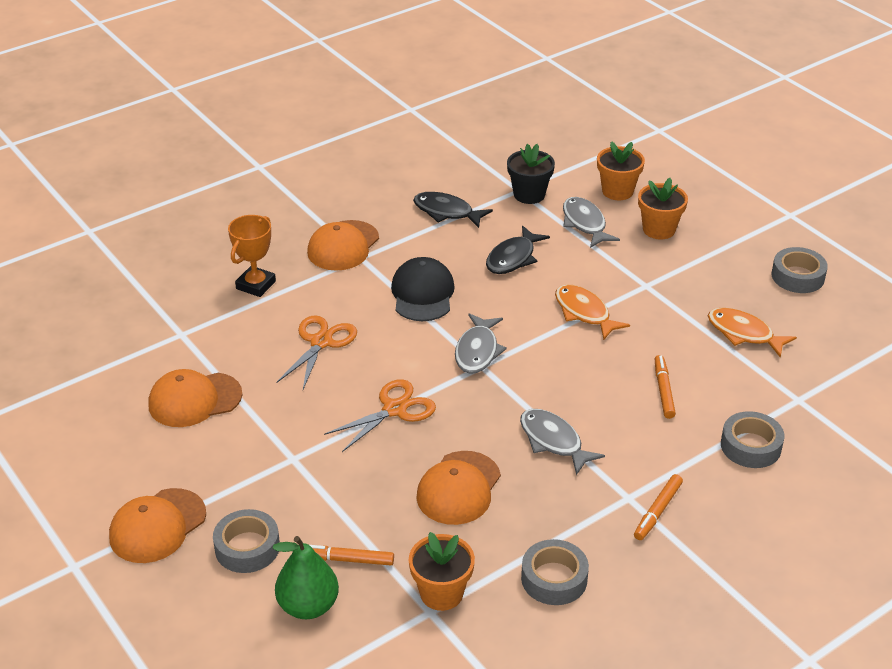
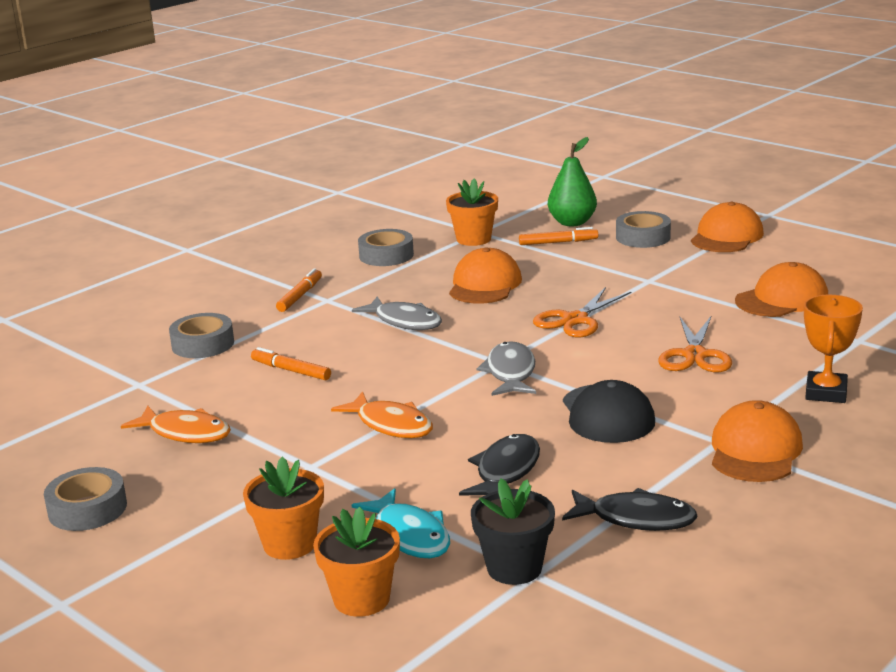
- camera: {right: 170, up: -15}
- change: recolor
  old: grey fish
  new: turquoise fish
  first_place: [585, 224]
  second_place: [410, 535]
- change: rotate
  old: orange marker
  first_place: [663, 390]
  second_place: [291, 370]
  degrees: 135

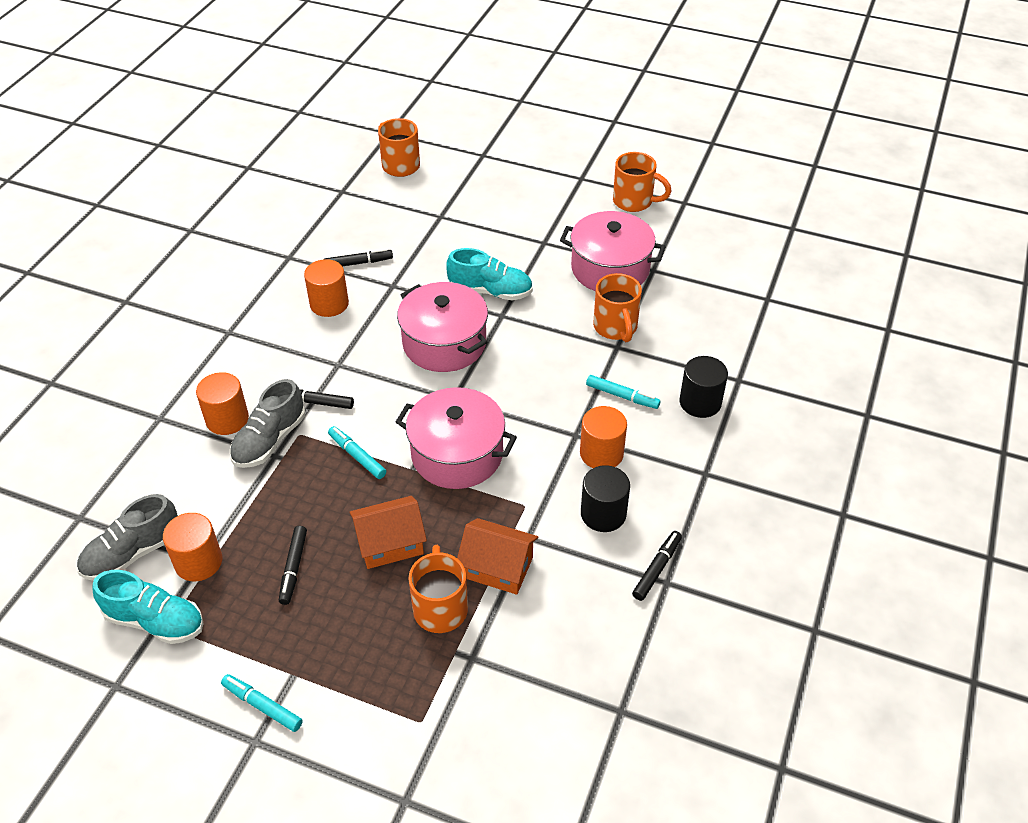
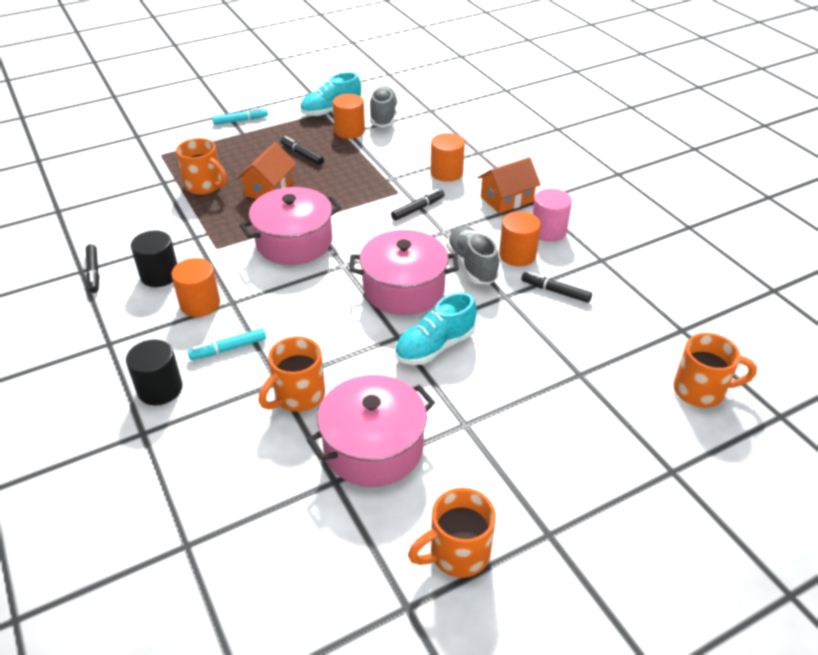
- camera: {right: 130, up: -5}
- change: delete
  old: turquoise marker
  first_place: [357, 456]
- change: insert
  new: pink cylinder
  second_place: [548, 231]
- change: move
  old: grey shoe
  first_place: [270, 440]
  second_place: [472, 265]
- change: move
  old: orange house
  first_place: [497, 567]
  second_place: [507, 199]
- change: rotate
  old: black marker
  first_place: [358, 263]
  second_place: [555, 291]
  degrees: 90
- change: rotate
  old: orange mug
  first_place: [616, 328]
  second_place: [298, 396]
  degrees: -75

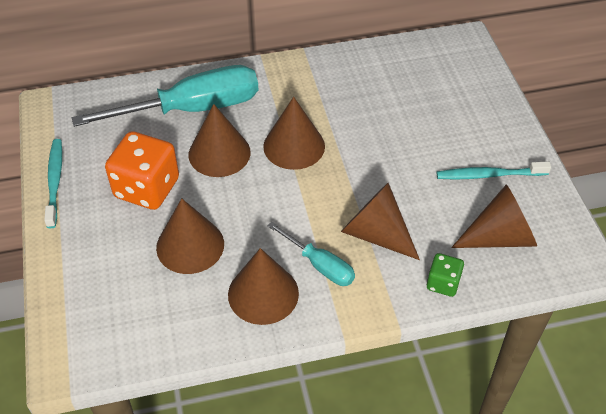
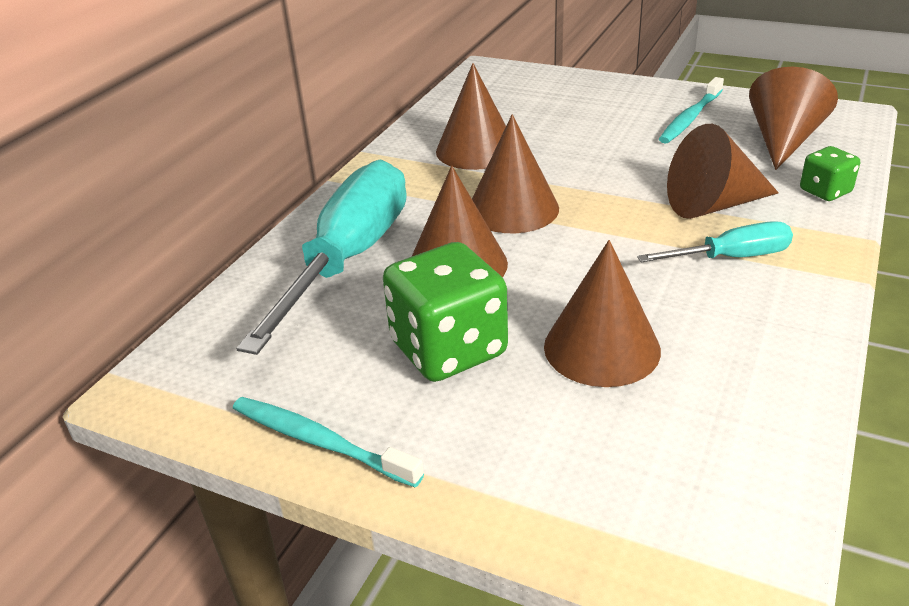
- camera: {right: -50, up: -15}
- change: move
  old: brown cone
  first_place: [263, 293]
  second_place: [476, 150]
- change: recolor
  old: orange dice
  new: green dice
  first_place: [147, 188]
  second_place: [448, 349]

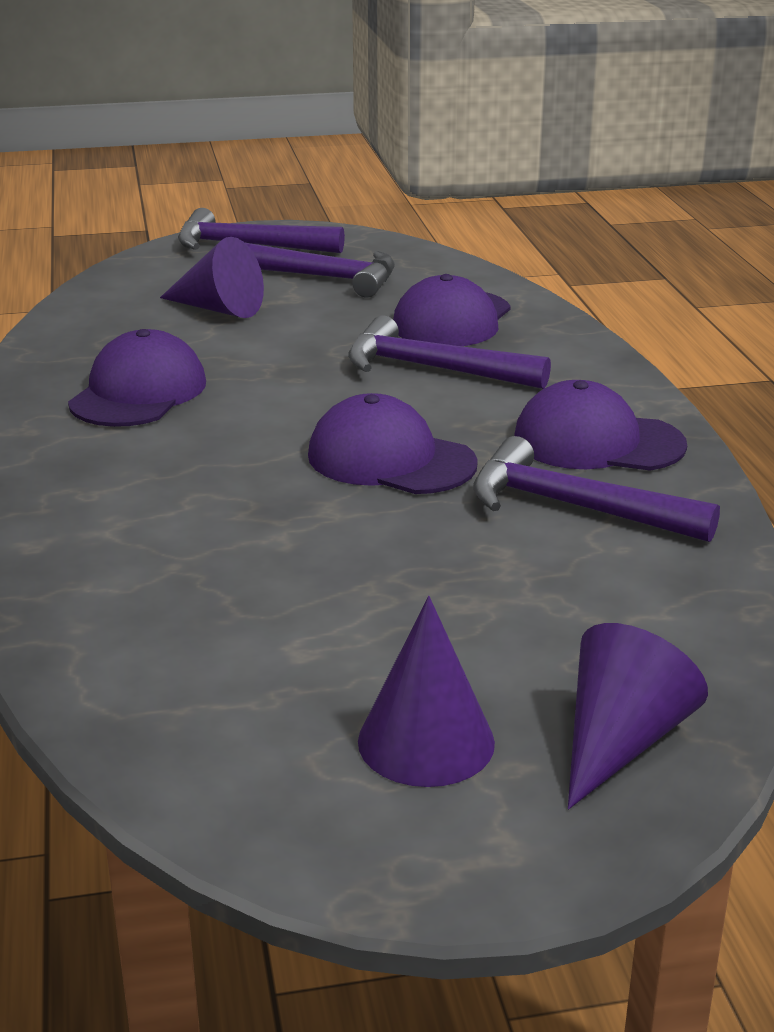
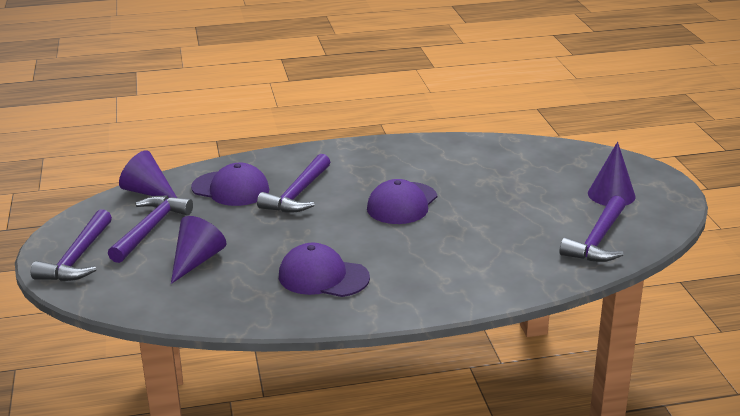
- camera: {right: -90, up: 0}
- change: delete
  old: purple cap
  first_place: [597, 442]
- change: move
  old: purple hammer
  first_place: [573, 507]
  second_place: [597, 240]
- change: move
  old: purple cone
  first_place: [620, 741]
  second_place: [148, 192]

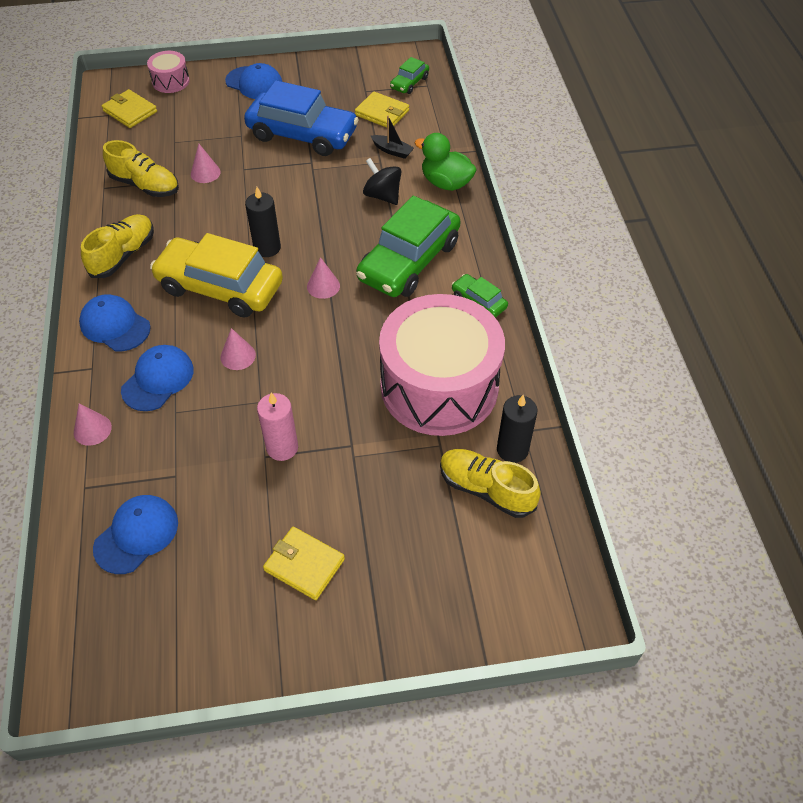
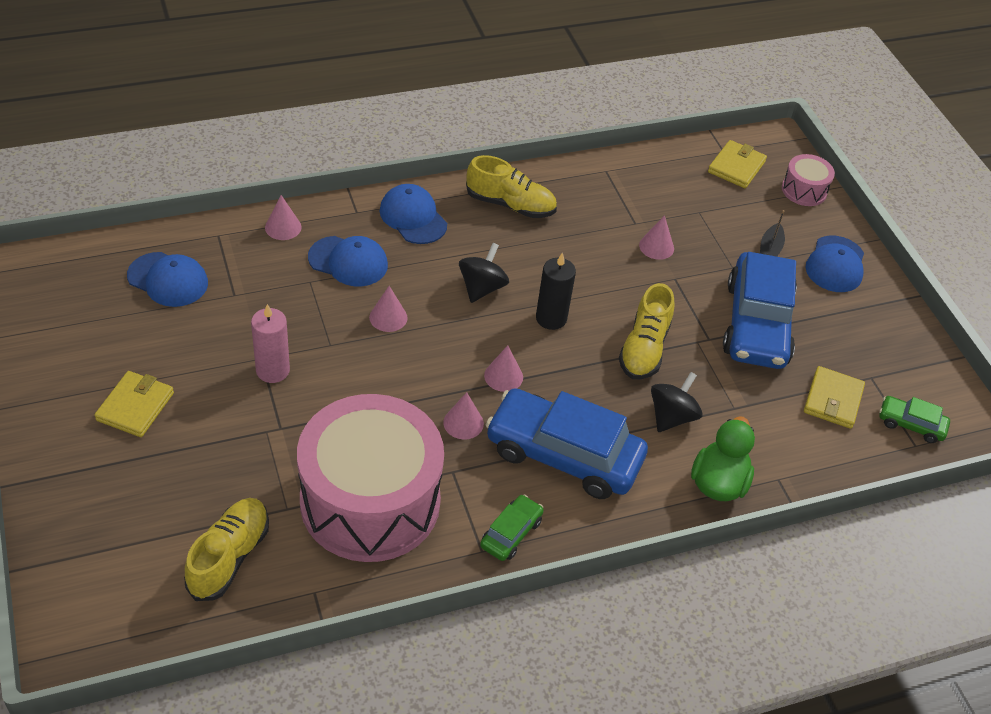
- camera: {right: 75, up: -5}
- change: delete
  old: black candle
  first_place: [512, 450]
- change: insert
  new: pink cone
  second_place: [463, 423]
- change: move
  old: yellow shoe
  first_place: [145, 185]
  second_place: [644, 348]
- change: move
  old: black boat
  first_place: [392, 151]
  second_place: [770, 249]
- change: replace
  old: yellow car
  new: black spinning top
  first_place: [220, 287]
  second_place: [482, 288]
- change: recolor
  old: green car
  new: blue car
  first_place: [409, 261]
  second_place: [563, 455]
- change: rotate
  old: blue cap
  first_place: [115, 325]
  second_place: [413, 217]
  degrees: -60

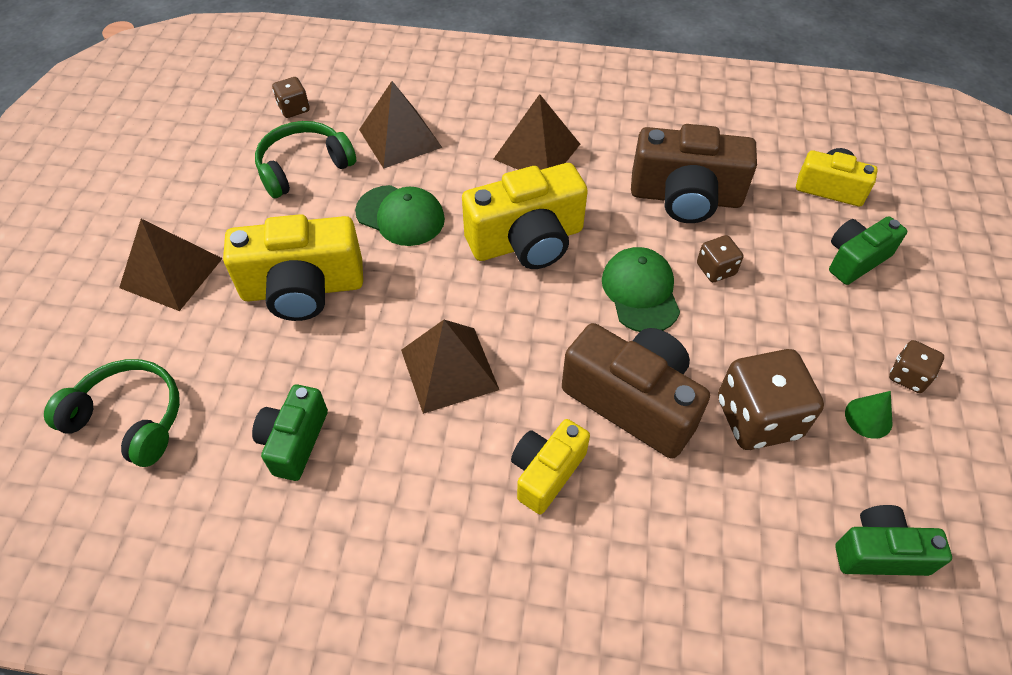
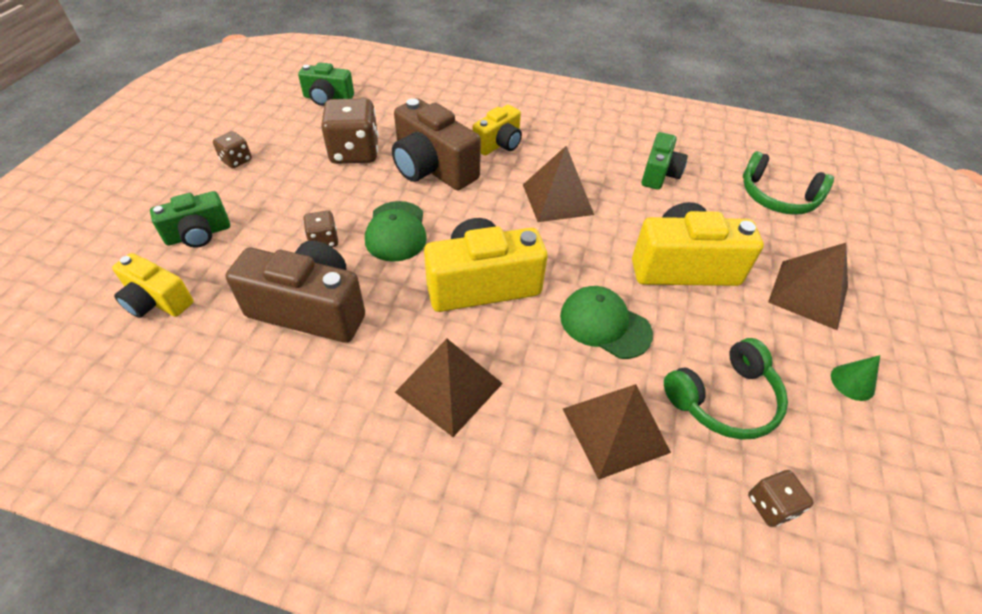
- camera: {right: -175, up: -5}
- change: move
  old: green cone
  first_place: [868, 417]
  second_place: [852, 382]

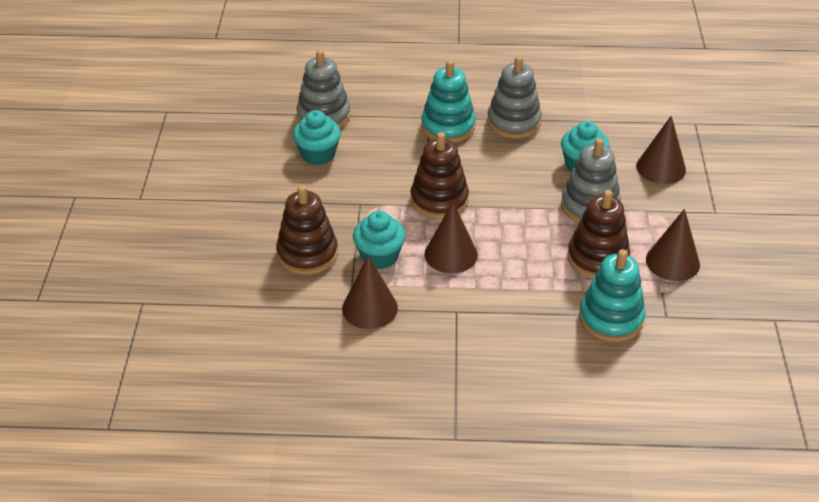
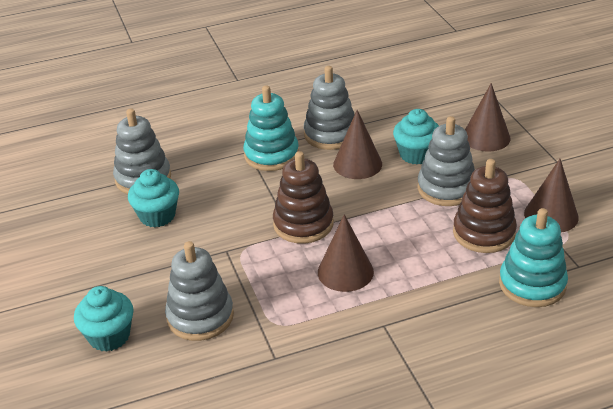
- camera: {right: -20, up: -5}
- change: move
  old: brown cone
  first_place: [370, 308]
  second_place: [357, 164]
- change: move
  old: turquoise cupcake
  first_place: [379, 256]
  second_place: [109, 336]
- change: recolor
  old: brown stacking toy
  new: grey stacking toy
  first_place: [307, 254]
  second_place: [200, 316]

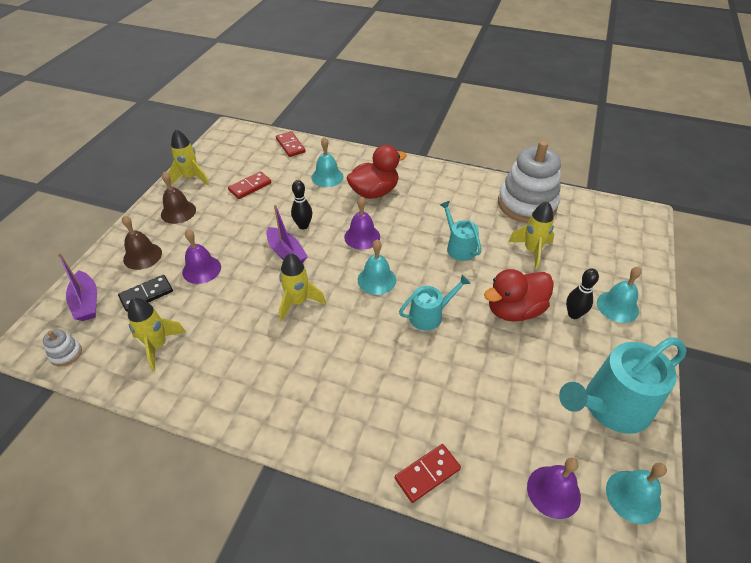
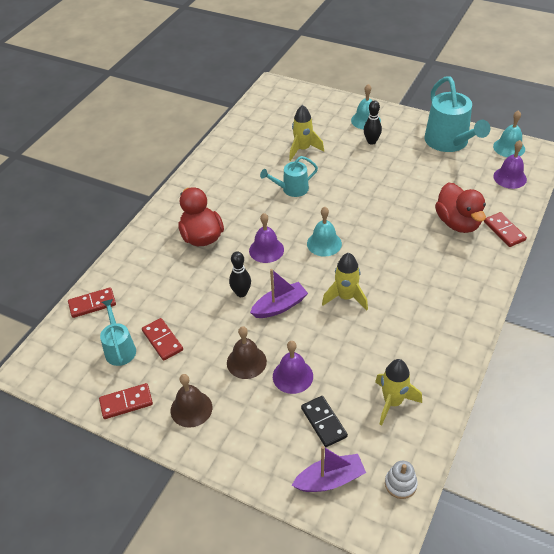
- camera: {right: -80, up: 0}
- change: delete
  old: turquoise bell
  first_place: [327, 177]
- change: delete
  old: white stacking toy
  first_place: [527, 204]
- change: move
  old: brown bell
  first_place: [142, 256]
  second_place: [246, 362]
- change: move
  old: turquoise watering can
  first_place: [429, 315]
  second_place: [119, 349]
- change: move
  old: red duck
  first_place: [514, 310]
  second_place: [458, 223]
- change: replace
  old: yellow rocket
  new: red domino
  first_place: [191, 178]
  second_place: [126, 402]

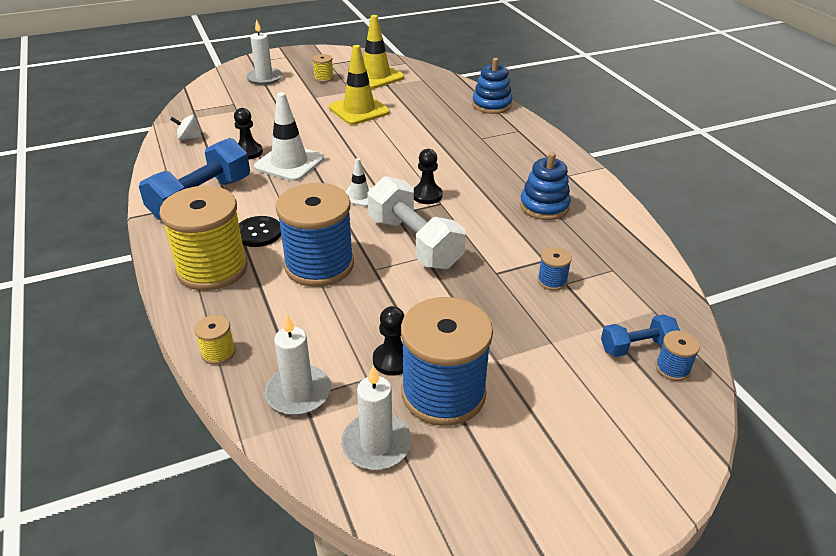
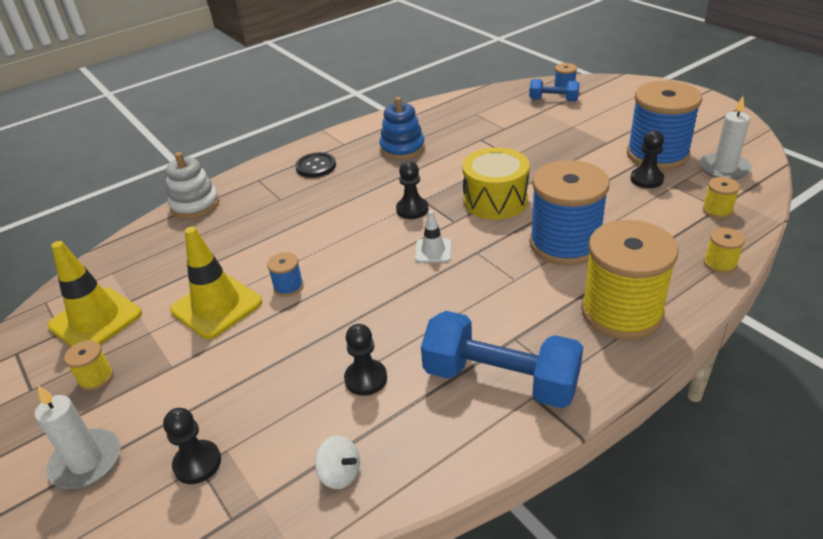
- camera: {right: -100, up: 0}
- change: delete
  old: white traffic cone
  first_place: [289, 163]
- change: insert
  new: black pawn
  second_place: [197, 463]
- change: move
  old: black button
  first_place: [258, 233]
  second_place: [316, 166]
- change: move
  old: blue spool
  first_place: [552, 281]
  second_place: [288, 287]
- change: replace
  old: white candle
  new: yellow spool
  first_place: [298, 393]
  second_place: [717, 210]
- change: replace
  old: white dumbbell
  new: yellow drum
  first_place: [414, 242]
  second_place: [495, 200]
- change: recolor
  old: blue stacking toy
  new: white stacking toy
  first_place: [491, 105]
  second_place: [195, 205]
- change: rotate
  old: white spinning top
  first_place: [188, 138]
  second_place: [340, 474]
  degrees: -45
- change: rotate
  old: blue dumbbell
  first_place: [636, 346]
  second_place: [553, 100]
  degrees: -45

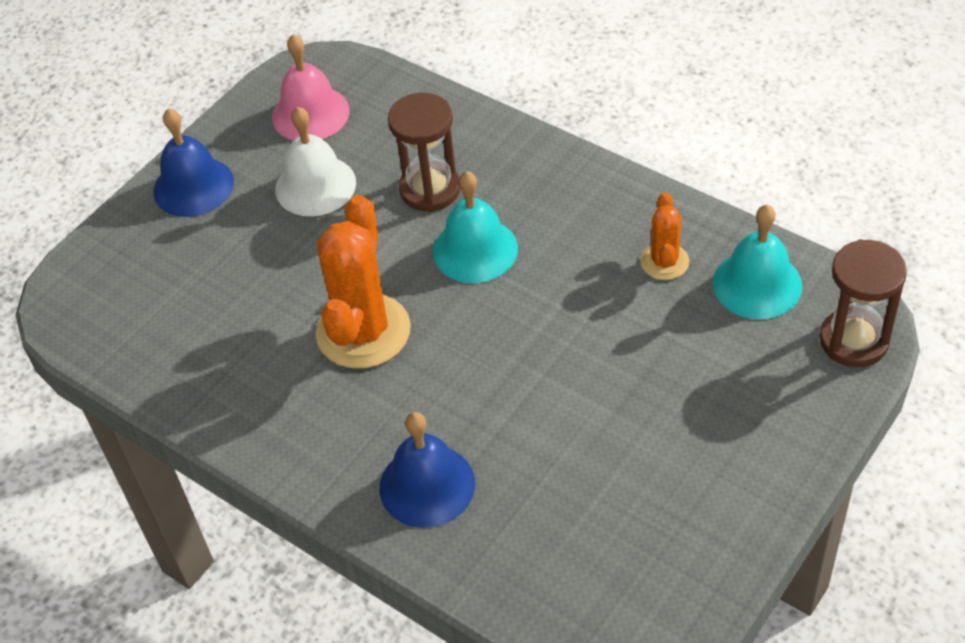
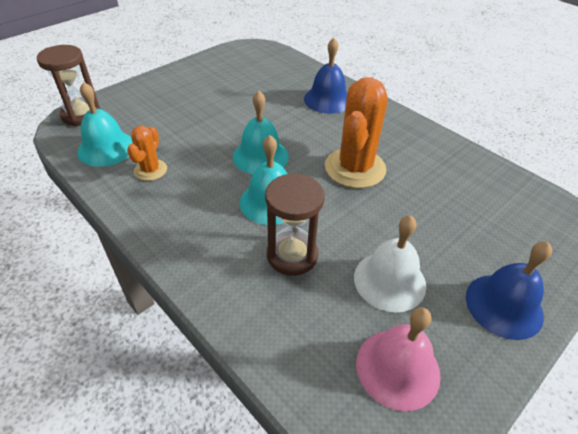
- camera: {right: -175, up: -5}
- change: insert
  new: turquoise bell
  second_place: [260, 156]

